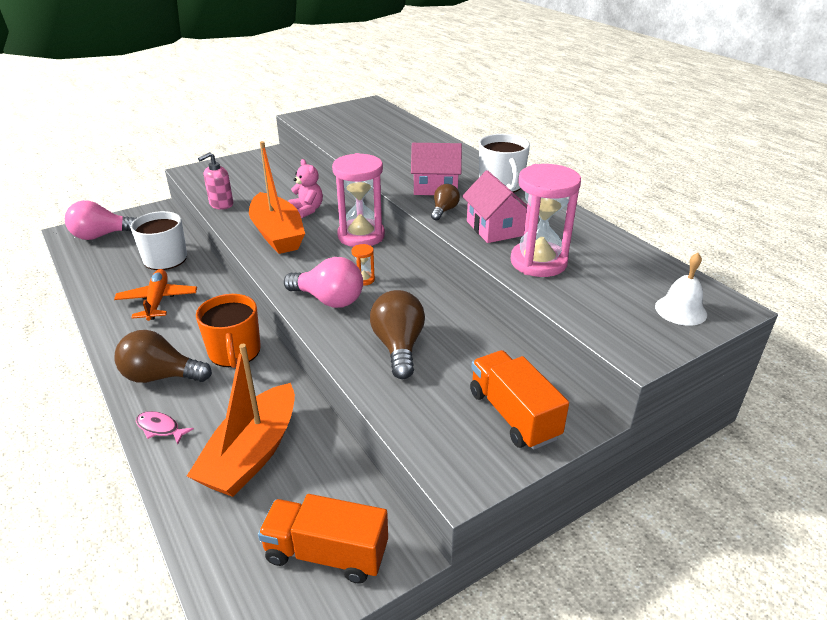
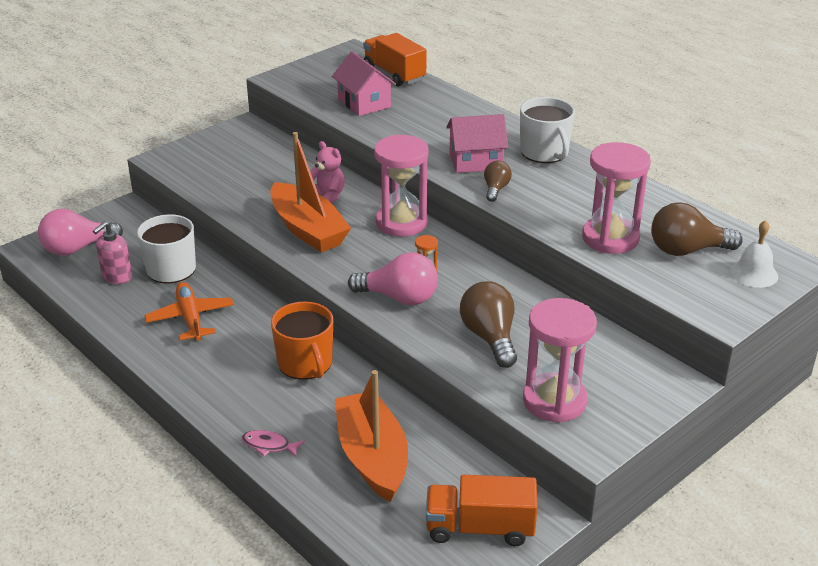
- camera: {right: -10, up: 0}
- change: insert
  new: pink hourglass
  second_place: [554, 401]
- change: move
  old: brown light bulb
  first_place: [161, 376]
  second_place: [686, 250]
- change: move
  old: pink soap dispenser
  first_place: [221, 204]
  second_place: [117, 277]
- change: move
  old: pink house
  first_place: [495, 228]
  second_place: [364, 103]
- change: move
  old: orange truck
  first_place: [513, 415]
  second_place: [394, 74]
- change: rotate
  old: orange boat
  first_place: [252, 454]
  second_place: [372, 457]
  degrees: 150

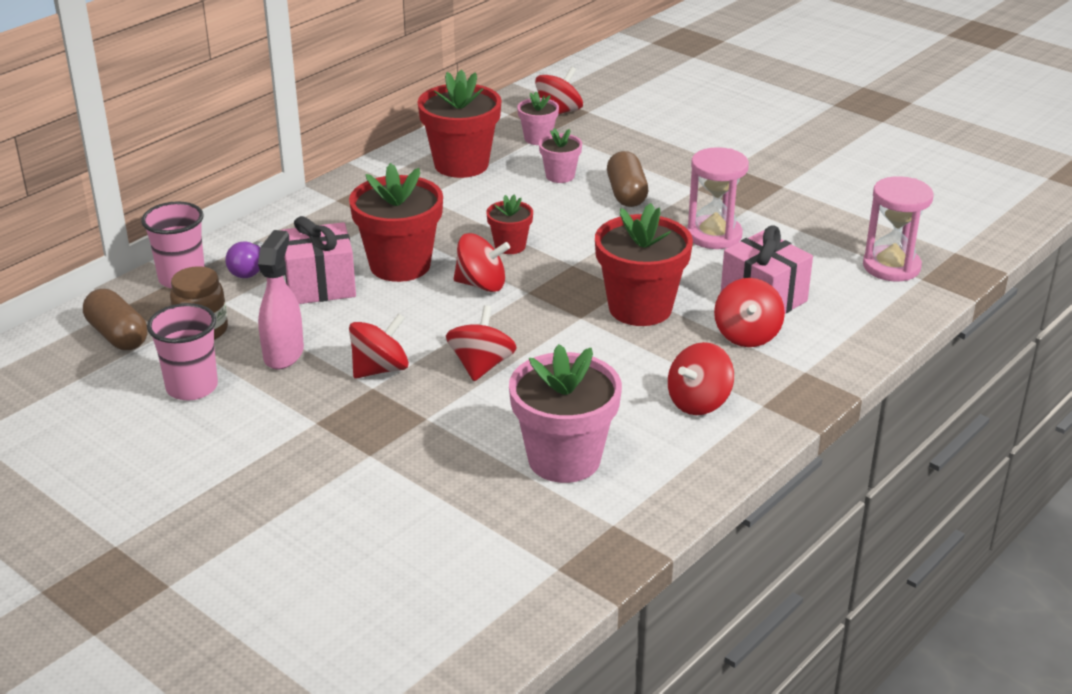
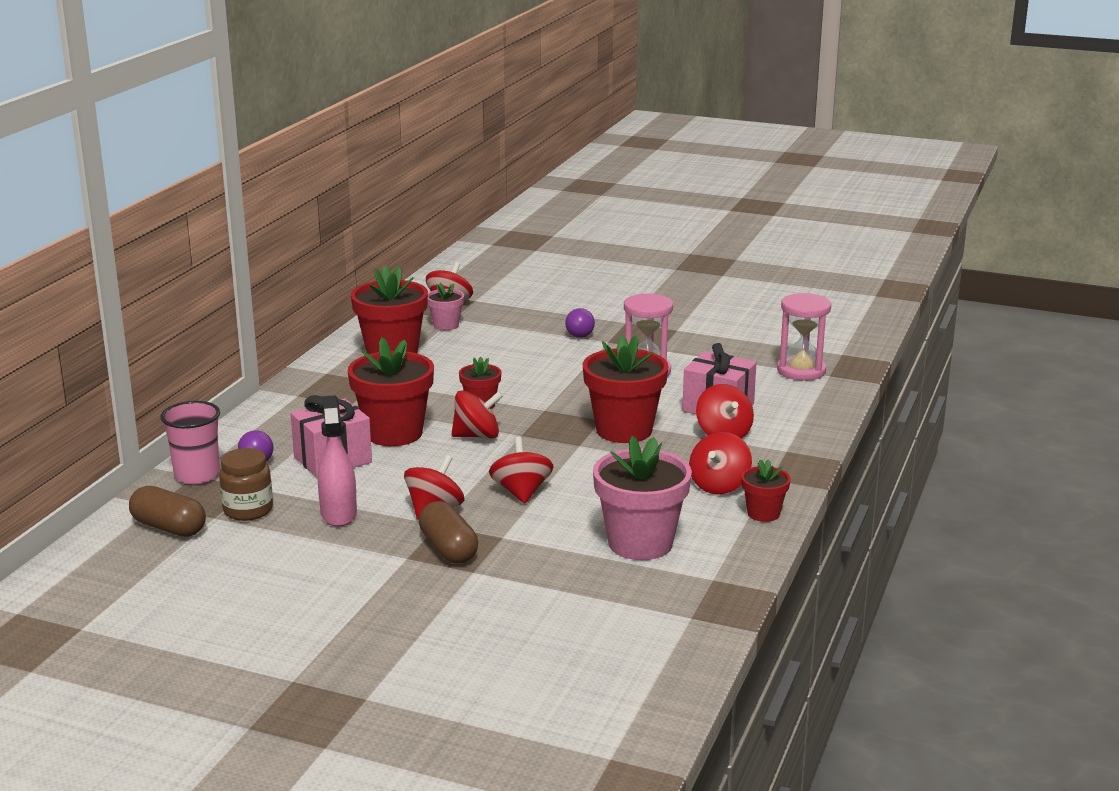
- camera: {right: -20, up: -10}
- change: delete
  old: pink cup
  first_place: [192, 387]
- change: delete
  old: pink flower pot
  first_place: [560, 176]
- change: insert
  new: purple light bulb
  second_place: [579, 333]
- change: insert
  new: red flower pot
  second_place: [763, 513]
- change: move
  old: brown capsule
  first_place: [626, 194]
  second_place: [448, 549]

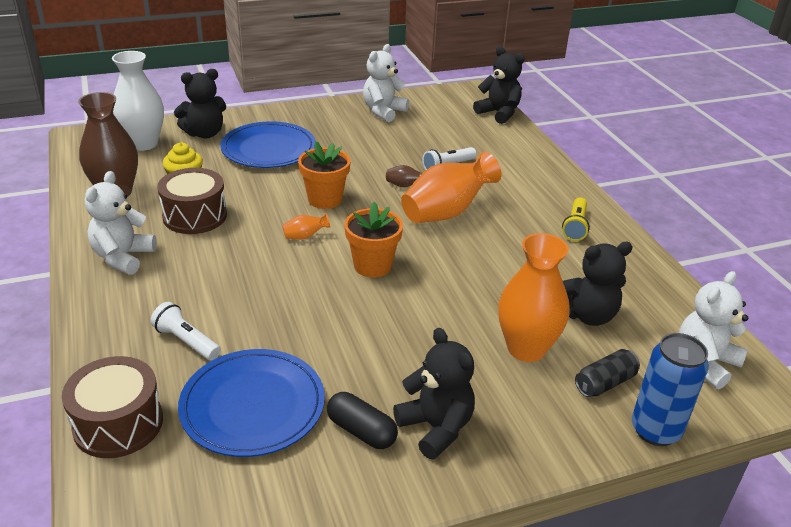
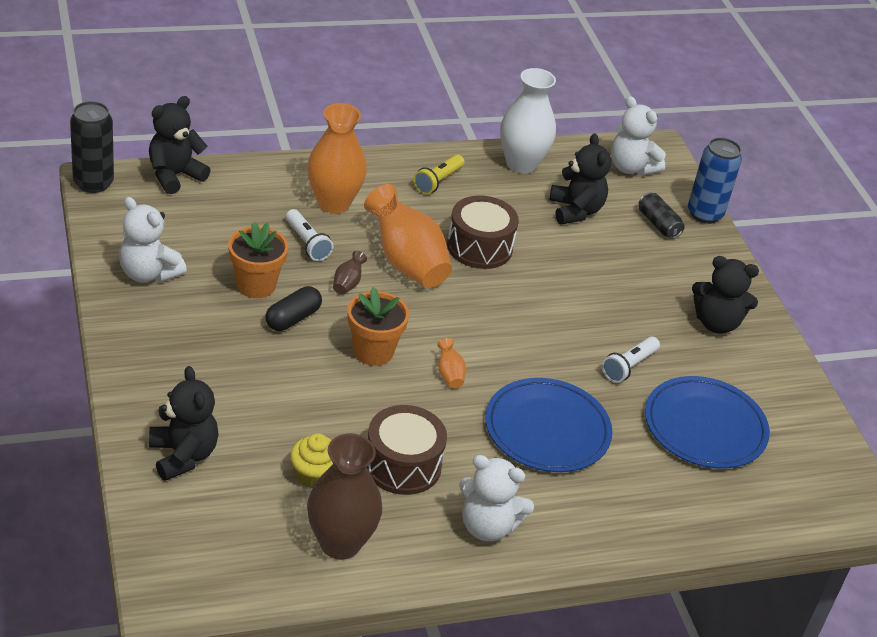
- camera: {right: -90, up: 5}
- change: insert
  new: black can
  second_place: [93, 183]
- change: move
  old: brown drum
  first_place: [118, 424]
  second_place: [479, 247]
- change: move
  old: white vase
  first_place: [143, 144]
  second_place: [521, 164]
- change: move
  old: white flashlight
  first_place: [186, 341]
  second_place: [629, 366]
- change: move
  old: blue plate
  first_place: [268, 149]
  second_place: [547, 429]
- change: move
  old: black capsule
  first_place: [361, 431]
  second_place: [293, 318]
- change: move
  old: orange flower pot
  first_place: [372, 266]
  second_place: [256, 285]
- change: move
  old: orange vase
  first_place: [526, 348]
  second_place: [333, 203]
- change: rotate
  old: black teddy bear
  first_place: [436, 428]
  second_place: [716, 323]
  degrees: -135
- change: rotate
  old: yellow flashlight
  first_place: [575, 226]
  second_place: [438, 181]
  degrees: 105

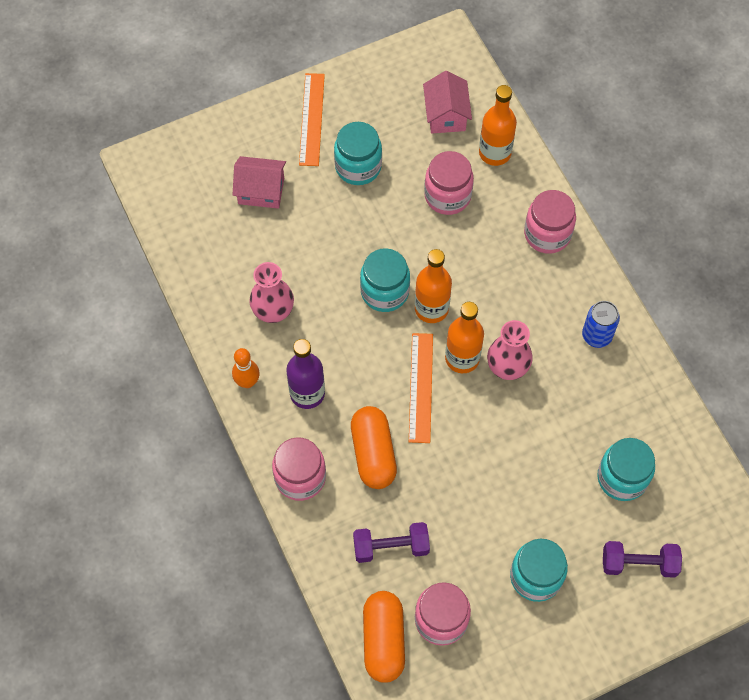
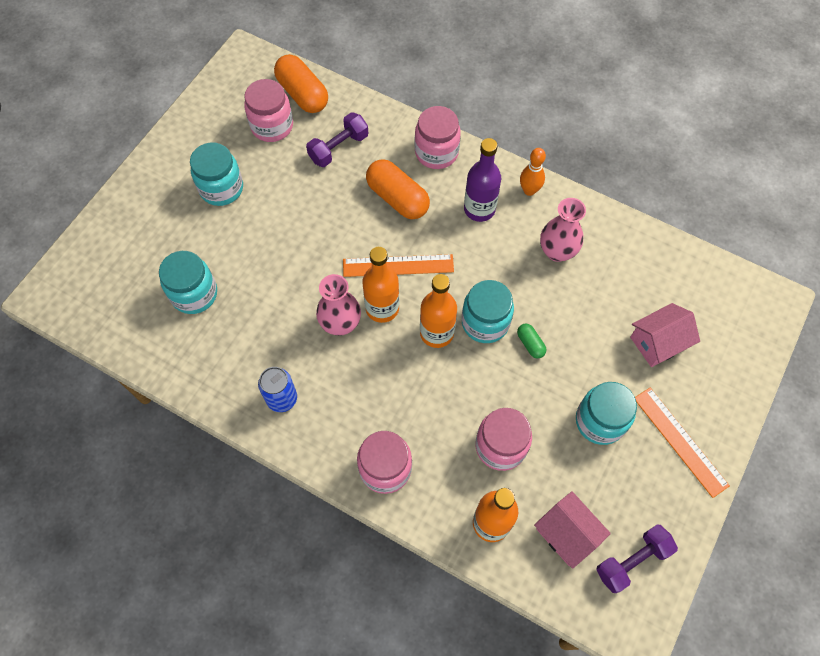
- camera: {right: 145, up: 0}
- change: insert
  new: green capsule
  second_place: [530, 344]
- change: move
  old: purple dumbbell
  first_place: [639, 563]
  second_place: [632, 561]
- change: rotate
  old: orange ruler
  first_place: [421, 387]
  second_place: [398, 266]
  degrees: -60

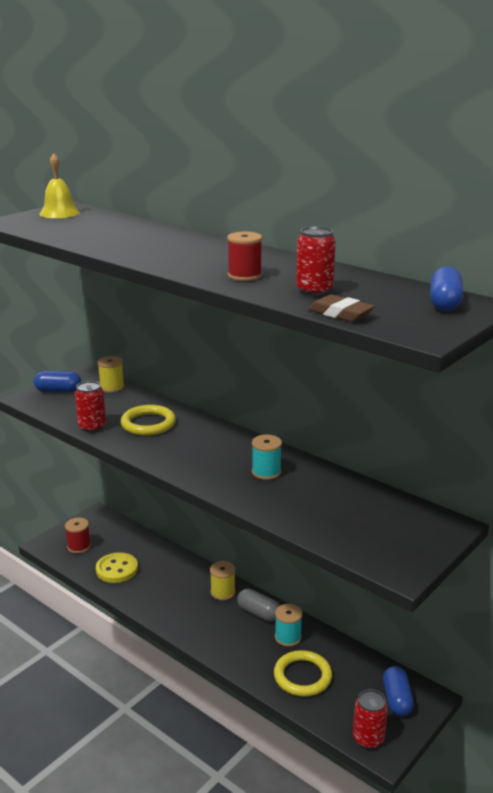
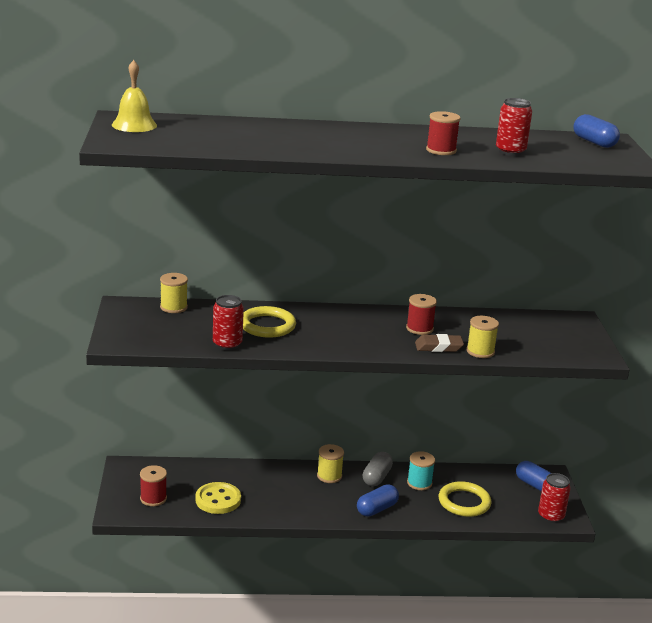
- camera: {right: -45, up: 0}
- change: insert
  new: yellow spool
  second_place: [480, 351]
- change: move
  old: blue capsule
  first_place: [58, 391]
  second_place: [377, 509]
- change: move
  old: brown eraser
  first_place: [340, 314]
  second_place: [438, 347]
- change: recolor
  old: turquoise spool
  new: red spool
  first_place: [266, 472]
  second_place: [419, 328]
- change: rotate
  old: grey capsule
  first_place: [259, 613]
  second_place: [376, 477]
  degrees: -60

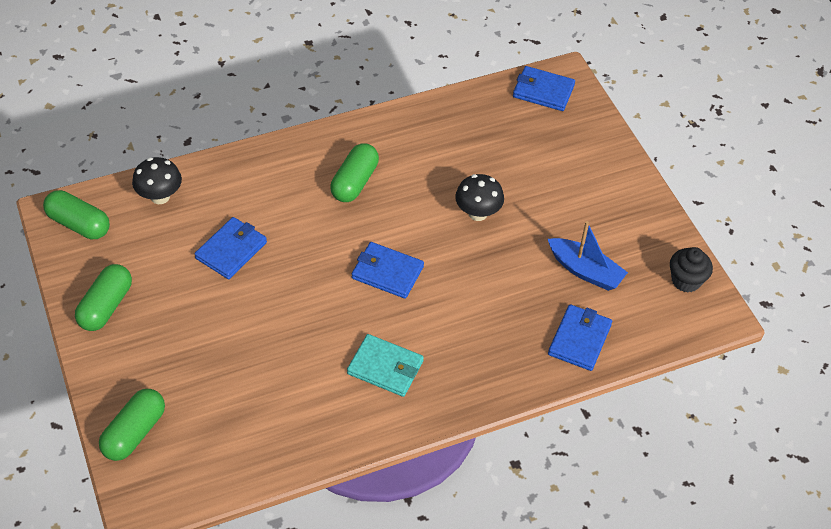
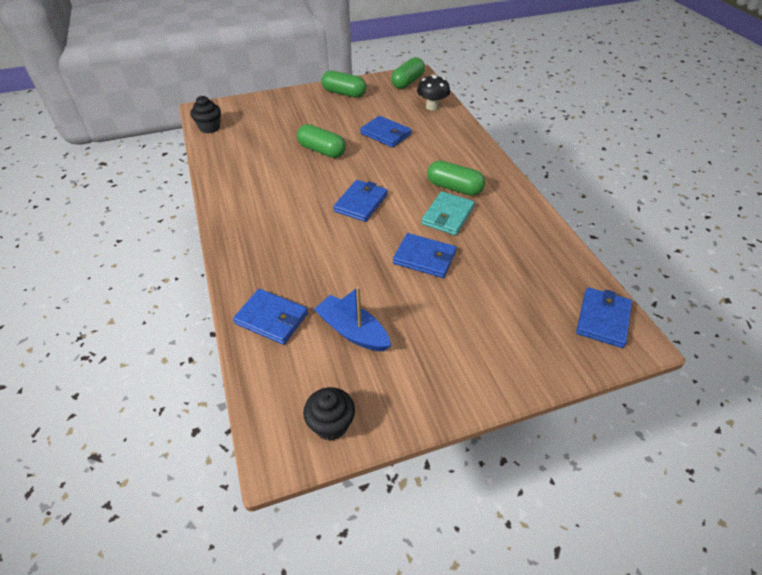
- camera: {right: 95, up: -5}
- change: insert
  new: black cupcake
  second_place: [209, 128]
- change: move
  old: green capsule
  first_place: [134, 432]
  second_place: [322, 151]
- change: move
  old: turquoise wallet
  first_place: [385, 367]
  second_place: [447, 215]
- change: replace
  old: black mushroom
  new: blue wallet
  first_place: [478, 213]
  second_place: [424, 258]
- change: rotate
  old: blue boat
  first_place: [585, 271]
  second_place: [352, 331]
  degrees: 90

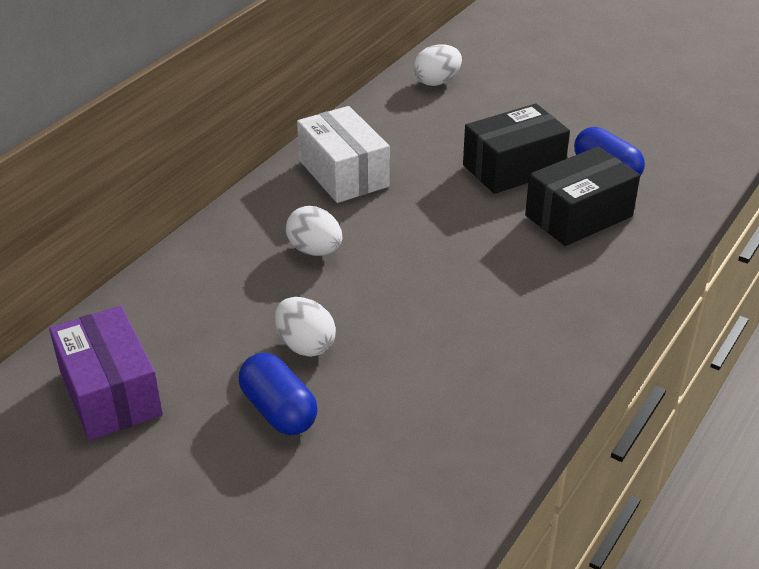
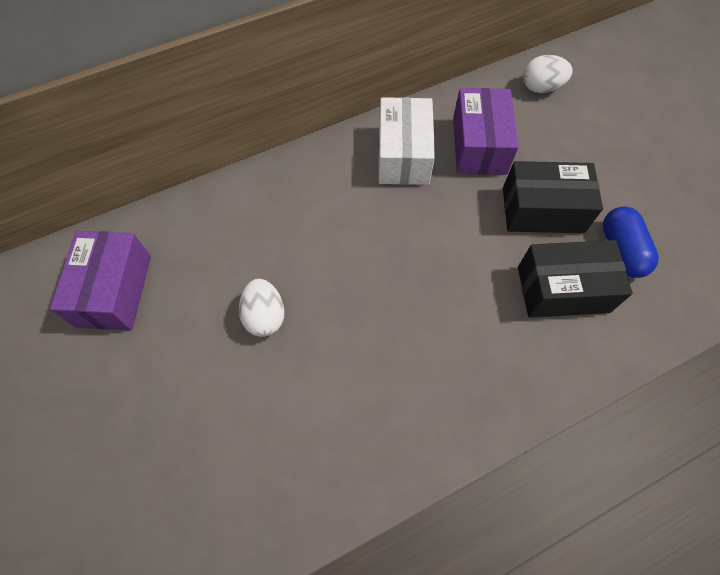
- camera: {right: 30, up: 25}
- change: delete
  old: blue capsule
  first_place: [278, 411]
- change: delete
  old: white egg
  first_place: [315, 250]
- change: insert
  new: purple box
  second_place: [479, 145]

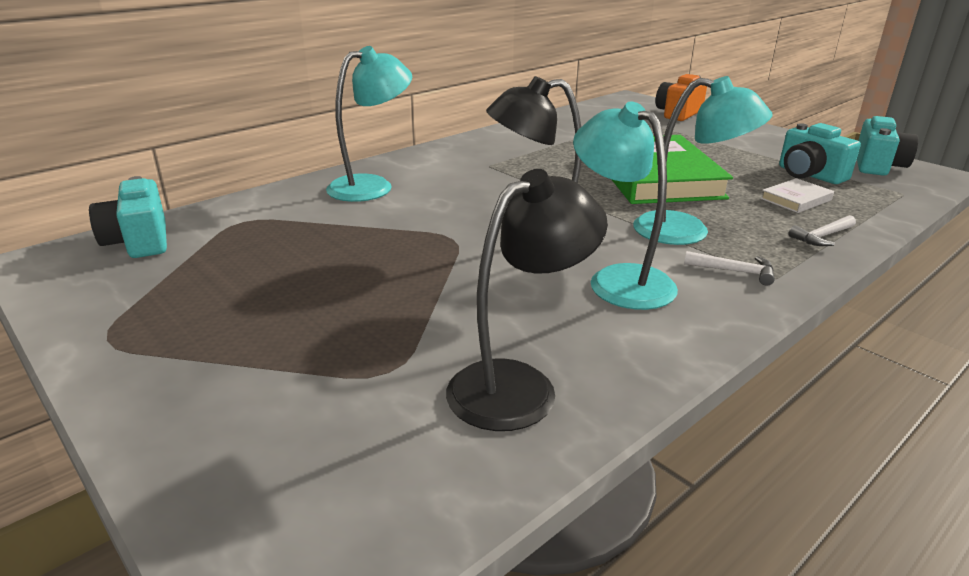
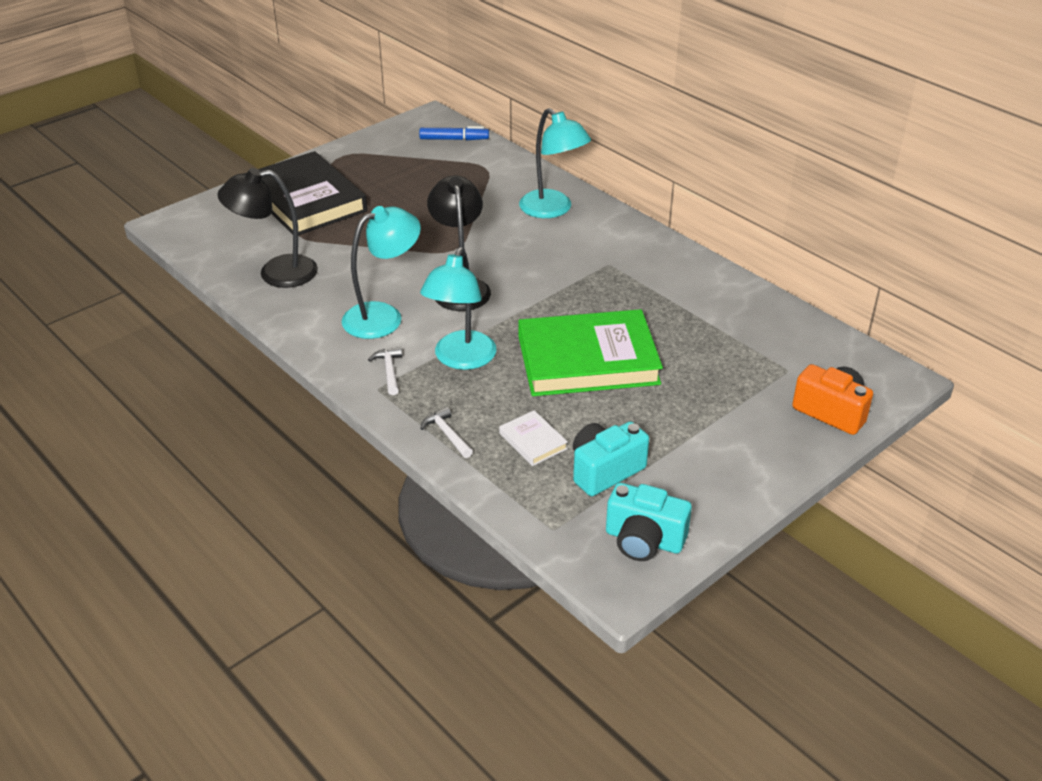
- camera: {right: 90, up: 10}
- change: insert
  new: black book
  second_place: [306, 200]
- change: replace
  old: turquoise camera
  new: blue marker
  first_place: [139, 241]
  second_place: [454, 139]
- change: rotate
  old: black lamp
  first_place: [519, 385]
  second_place: [276, 273]
  degrees: 120
- change: rotate
  old: white hammer
  first_place: [734, 271]
  second_place: [389, 371]
  degrees: 150

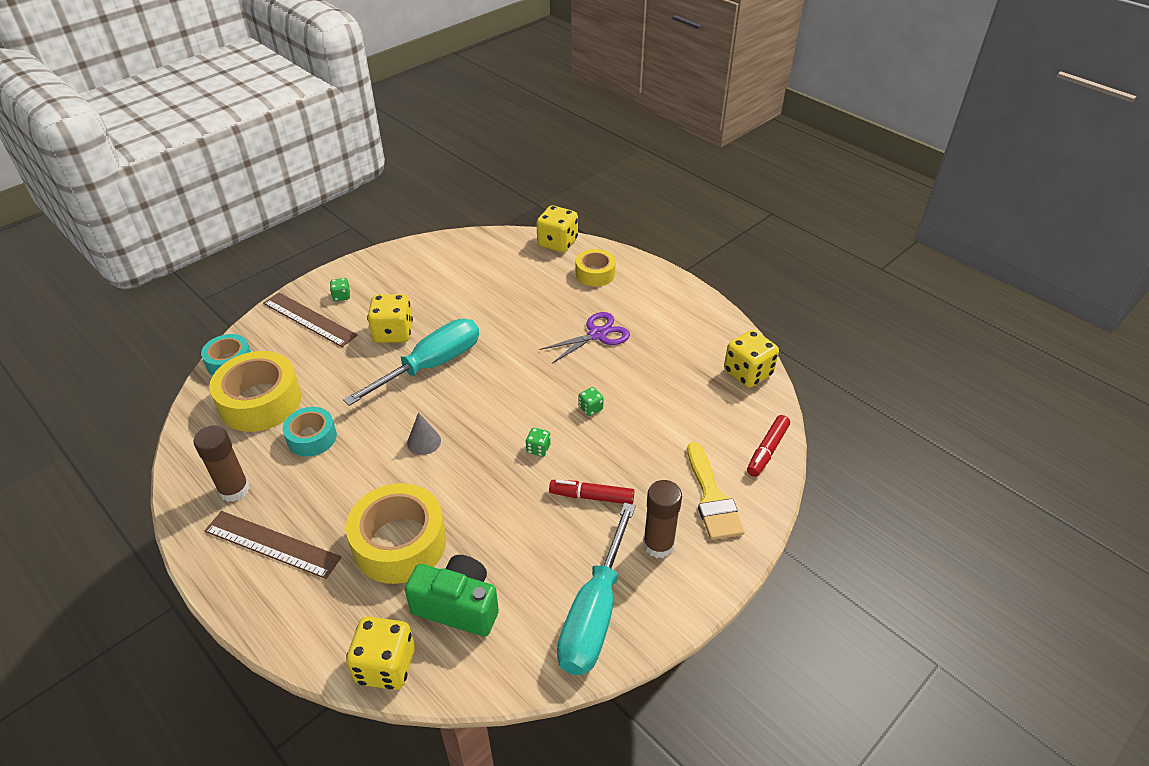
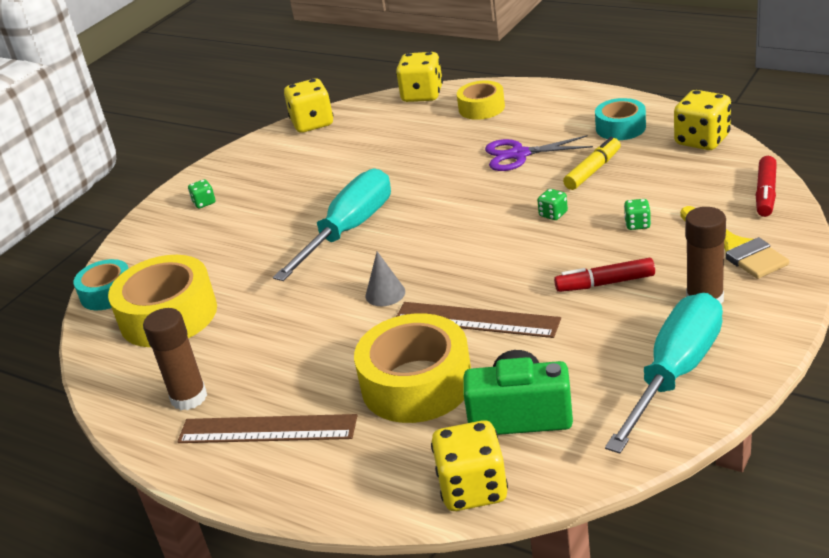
- camera: {right: -10, up: -10}
- change: insert
  new: yellow marker
  second_place: [593, 170]
- change: move
  old: brown ruler
  first_place: [309, 319]
  second_place: [476, 320]
- change: move
  old: turquoise tape
  first_place: [312, 437]
  second_place: [620, 128]
- change: move
  old: yellow dice
  first_place: [393, 333]
  second_place: [312, 123]
- change: move
  old: green dice
  first_place: [538, 449]
  second_place: [637, 224]
- change: rotate
  old: purple scissors
  first_place: [597, 334]
  second_place: [519, 154]
  degrees: -135
- change: rotate
  old: turquoise screwdriver
  first_place: [594, 612]
  second_place: [675, 373]
  degrees: -150

